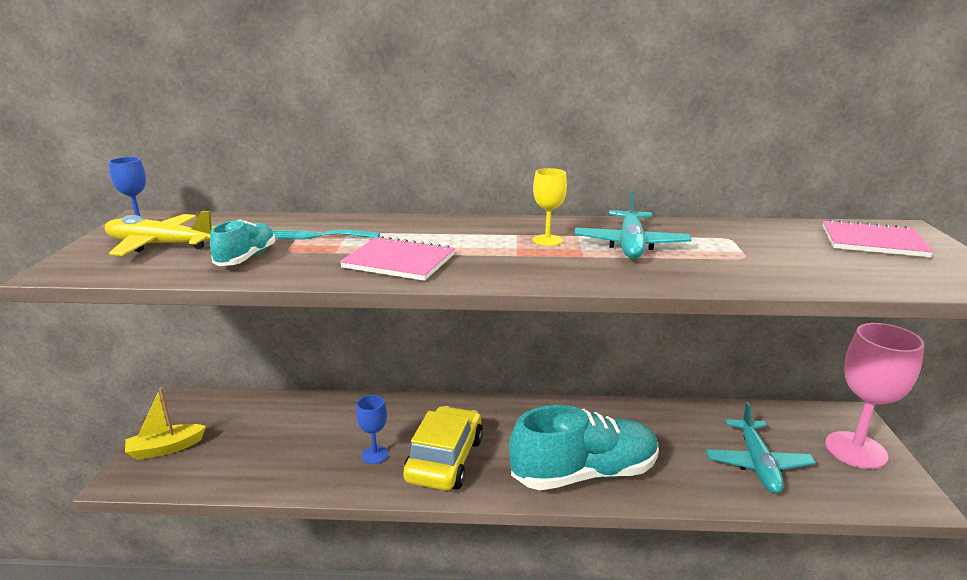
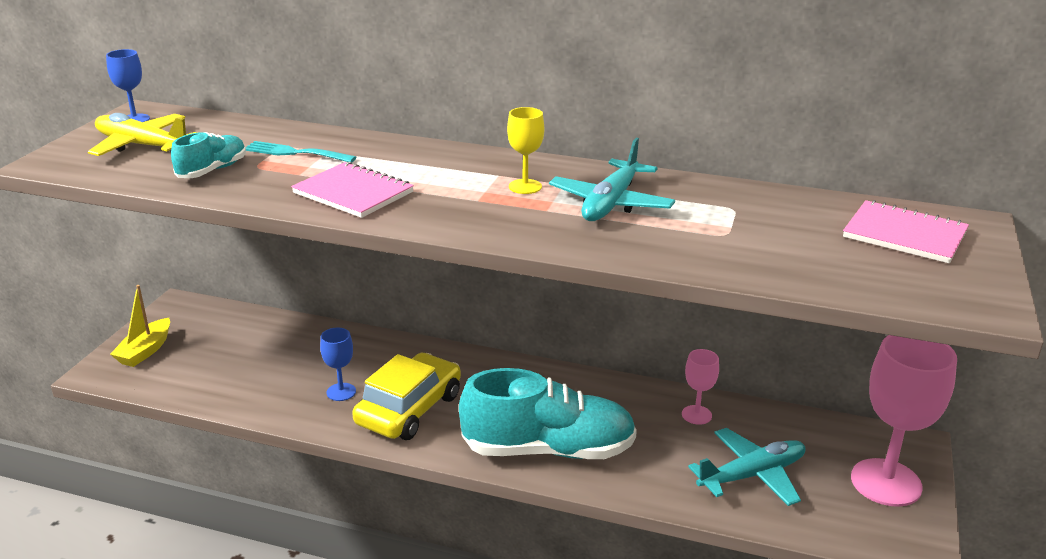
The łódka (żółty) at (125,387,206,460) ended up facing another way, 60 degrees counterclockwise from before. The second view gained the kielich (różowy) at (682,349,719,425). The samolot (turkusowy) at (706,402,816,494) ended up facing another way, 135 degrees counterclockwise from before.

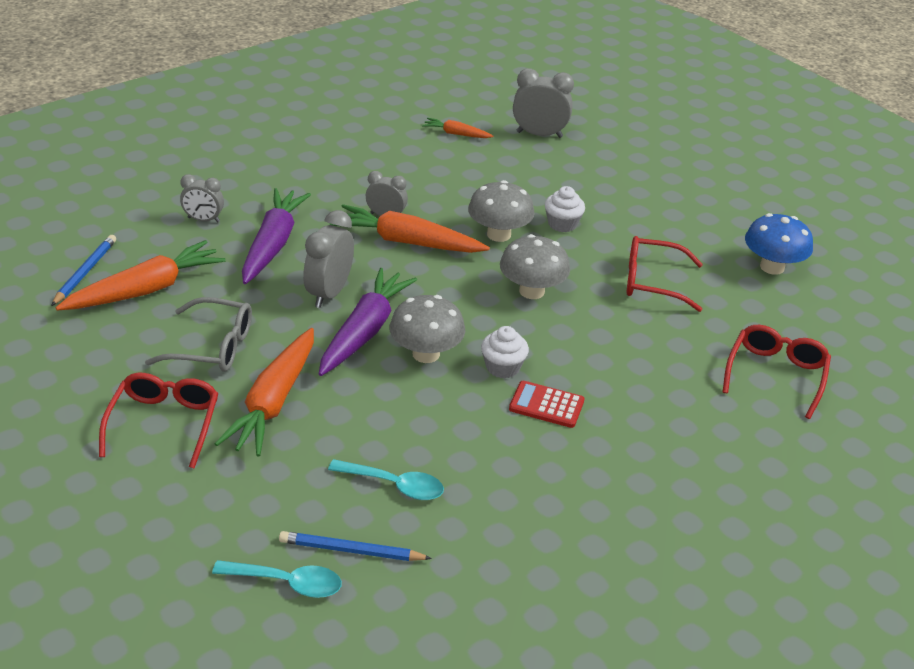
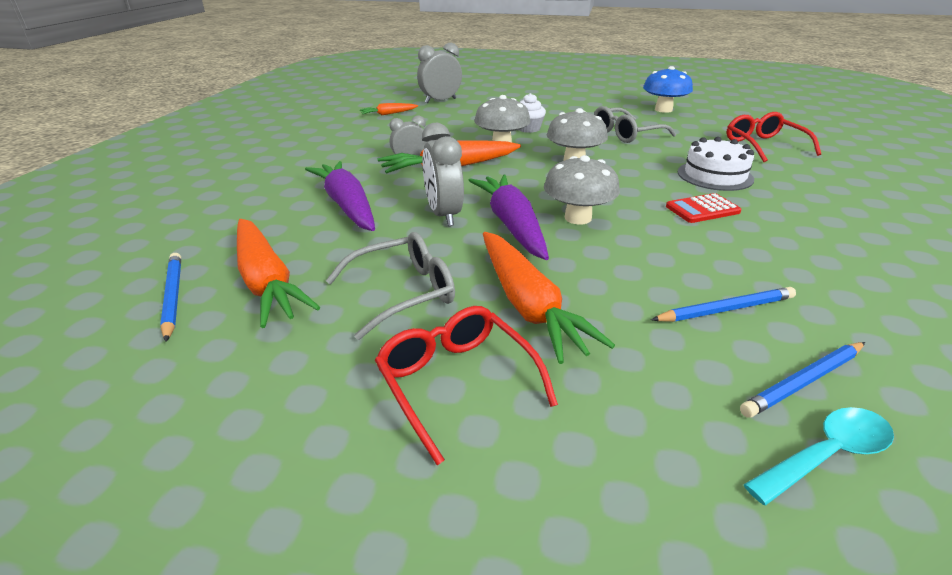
The marchewka (pomarańczowy) at (55,240,226,311) ended up facing another way, 135 degrees clockwise from before. What was the okulary (czerwony) at (627,236,703,312) turned into the okulary (szary) at (594,106,676,143). Where the łyżka (turkusowy) stood at (328,459,444,500), the ołówek (niebieski) came to stand at (651,287,796,322). The second view gained the tort (biały) at (678,137,754,191). The second view lost the budzik (szary) at (180,174,224,222). The second view lost the muffinka (biały) at (481,326,529,378).

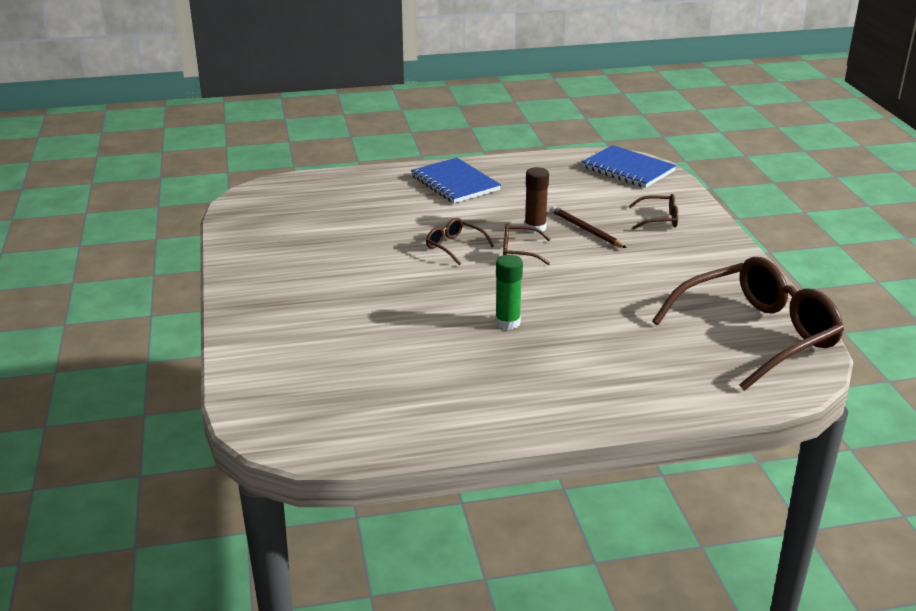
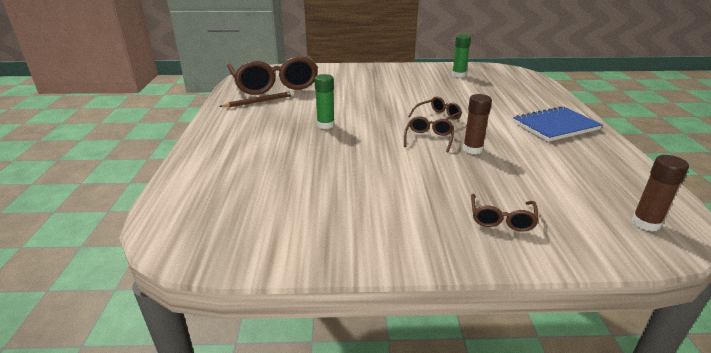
The ołówek (brązowy) ended up elsewhere, having gone from (551,206,627,248) to (219,91,294,107). The okulary (brązowy) ended up elsewhere, having gone from (652,257,844,391) to (227,56,318,95). The second view gained the klej w sztyfcie (zielony) at (452,34,471,77). Where the zeszyt (niebieski) stood at (582,145,676,188), the klej w sztyfcie (brązowy) came to stand at (632,155,689,231).

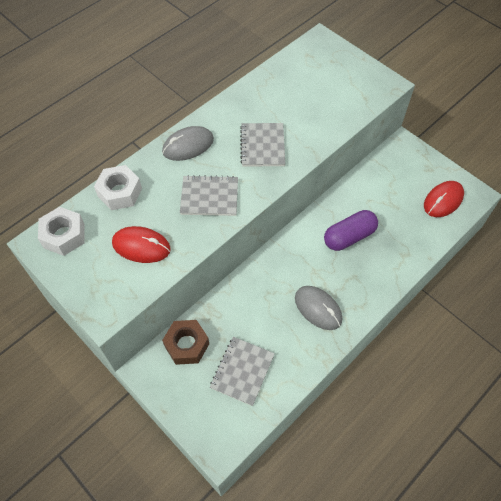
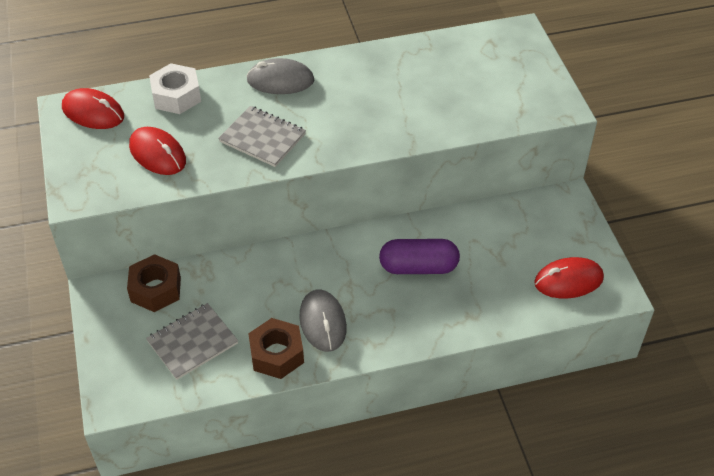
Where the nakrętka (biały) stood at (38,207,85,256), the myszka (czerwony) came to stand at (62,88,124,129). The second view gained the nakrętka (brązowy) at (248,318,304,379). The second view lost the zeszyt (szary) at (240,123,285,167).

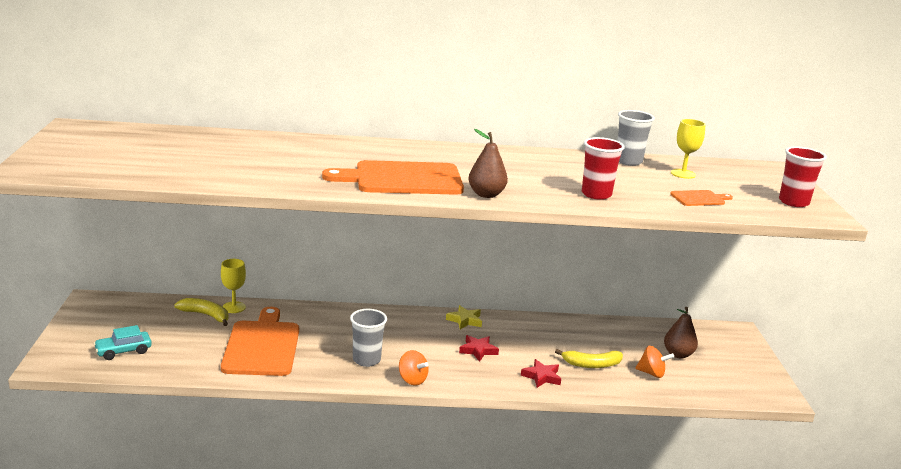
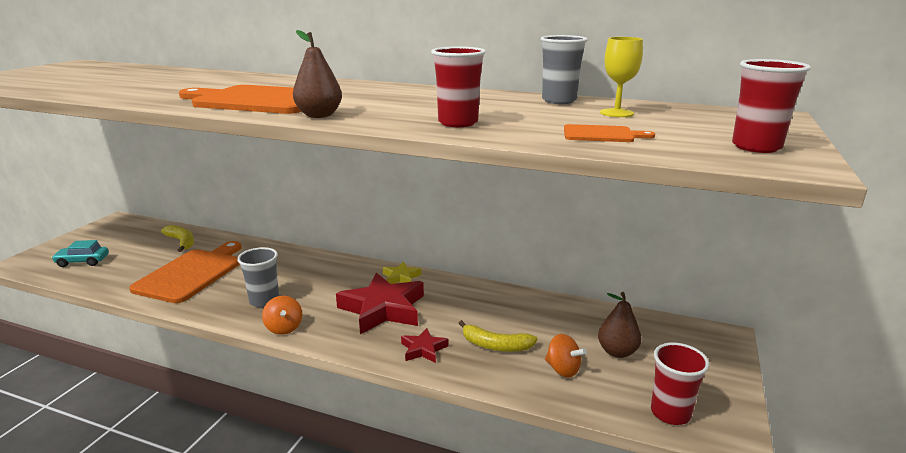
The size of the gwiazda (czerwony) at (459,335,499,362) changed by a factor of 2.07. The second view gained the szklanka (czerwony) at (651,342,710,425). The second view lost the kielich (żółty) at (221,259,246,313).

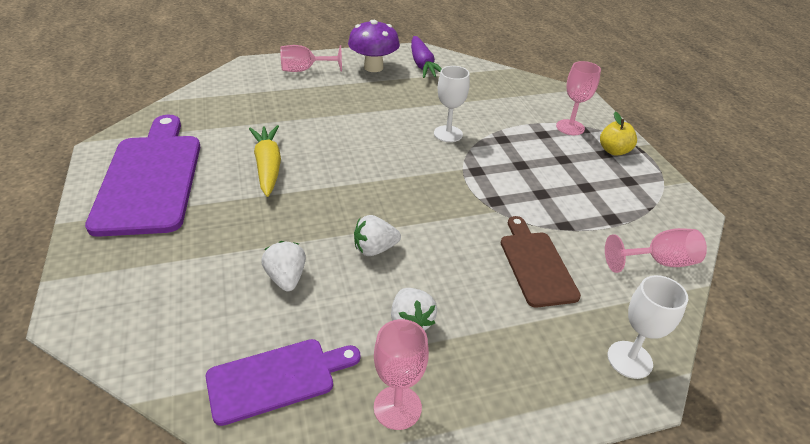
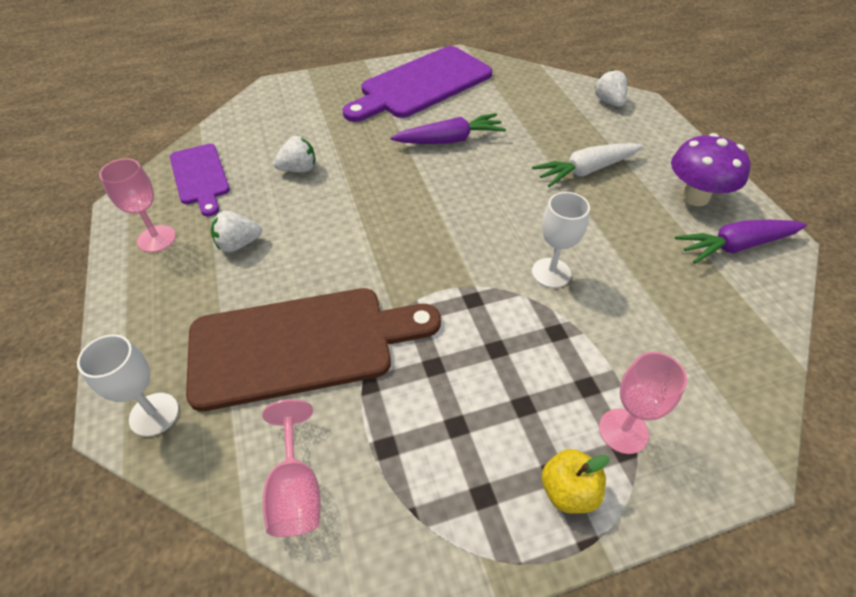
The size of the deska do krojenia (brązowy) at (501,216,581,308) changed by a factor of 1.78. The deska do krojenia (fioletowy) at (85,115,200,237) ended up facing another way, 150 degrees clockwise from before. What was the marchewka (żółty) at (249,125,281,197) turned into the marchewka (fioletowy) at (390,113,506,144). The second view gained the marchewka (biały) at (532,143,643,187). The truskawka (biały) ended up elsewhere, having gone from (354,215,401,256) to (594,69,627,107). The second view lost the kielich (różowy) at (280,45,342,72).

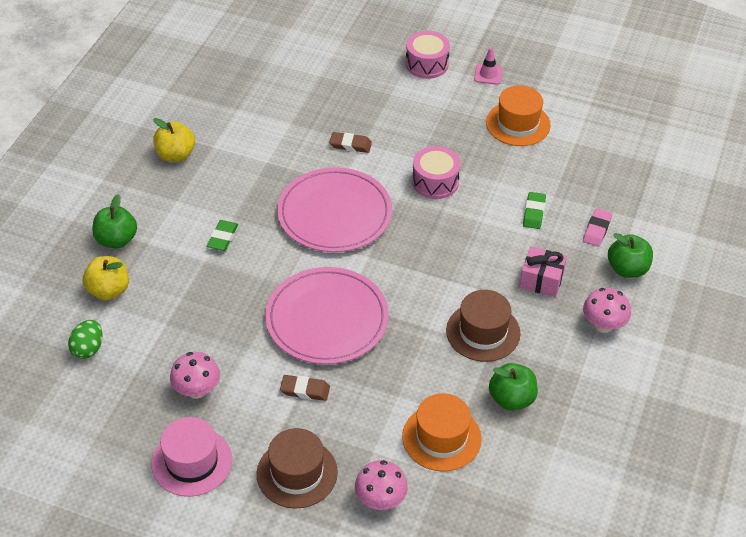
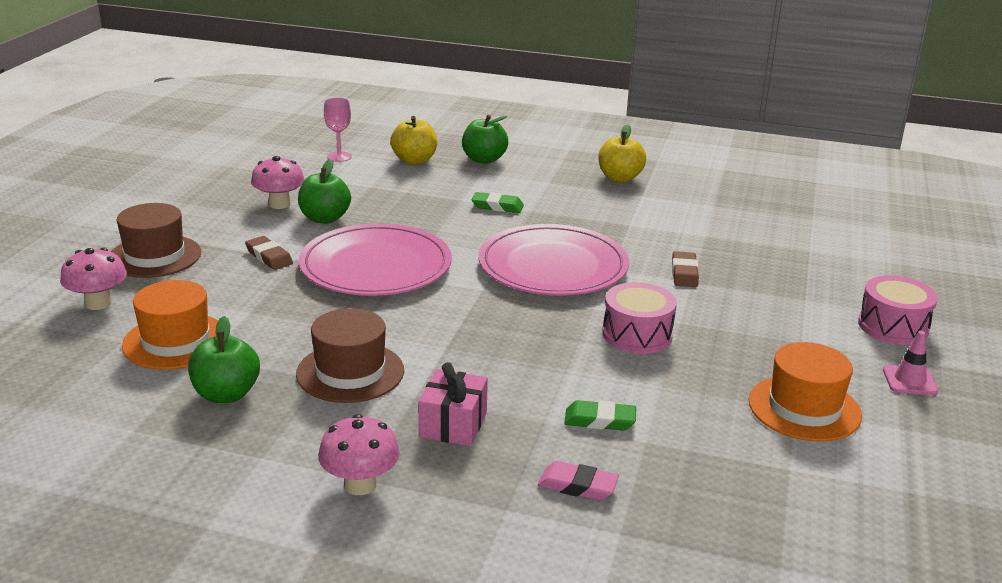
The gumka do mazania (brązowy) at (280,375,330,401) ended up facing another way, 45 degrees counterclockwise from before. The jabłko (zielony) ended up elsewhere, having gone from (608,233,653,278) to (298,159,351,224). Where the jajko (zielony) stood at (68,320,103,359), the kielich (różowy) came to stand at (324,98,352,162). The second view lost the kapelusz (różowy) at (151,417,232,497).

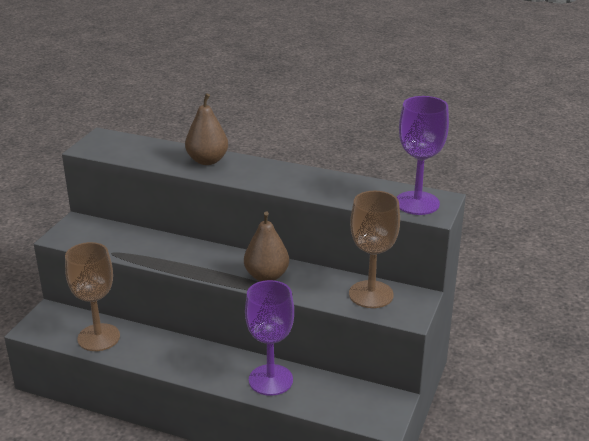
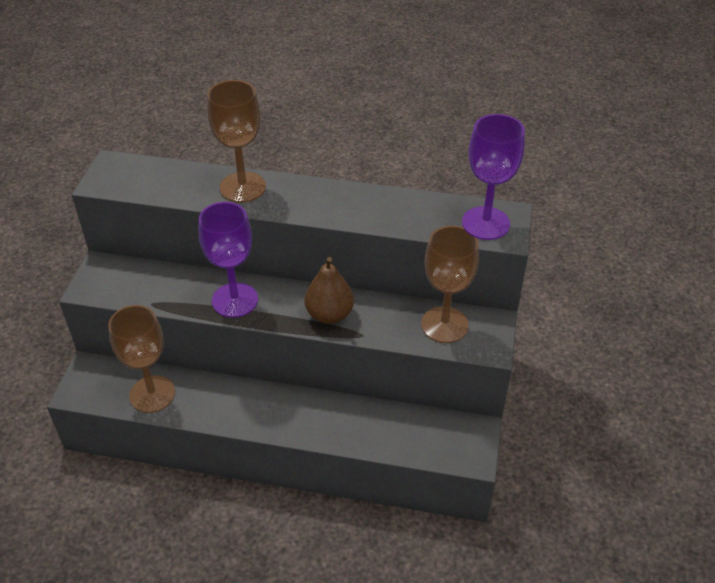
The kielich (fioletowy) ended up elsewhere, having gone from (245,280,294,396) to (199,202,258,318). Where the gruszka (brązowy) stood at (185,93,228,165), the kielich (brązowy) came to stand at (207,80,266,203).

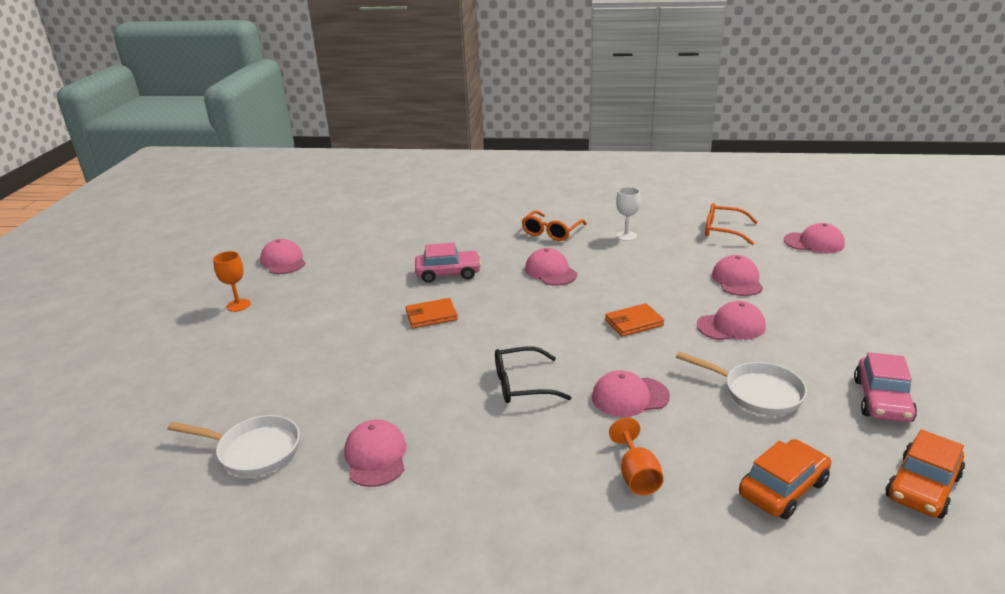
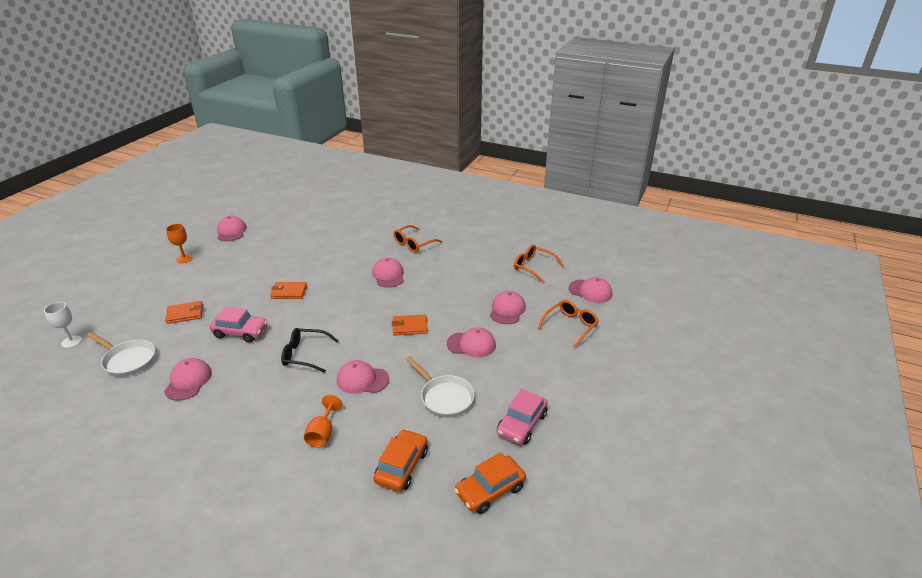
The kielich (biały) ended up elsewhere, having gone from (616,187,641,241) to (44,302,82,348). The second view gained the portfel (pomarańczowy) at (165,301,203,324). The samochód (różowy) ended up elsewhere, having gone from (415,242,481,283) to (210,307,268,343). The samochód (pomarańczowy) at (739,439,831,519) ended up facing another way, 45 degrees counterclockwise from before. The second view gained the okulary (pomarańczowy) at (538,300,599,348).

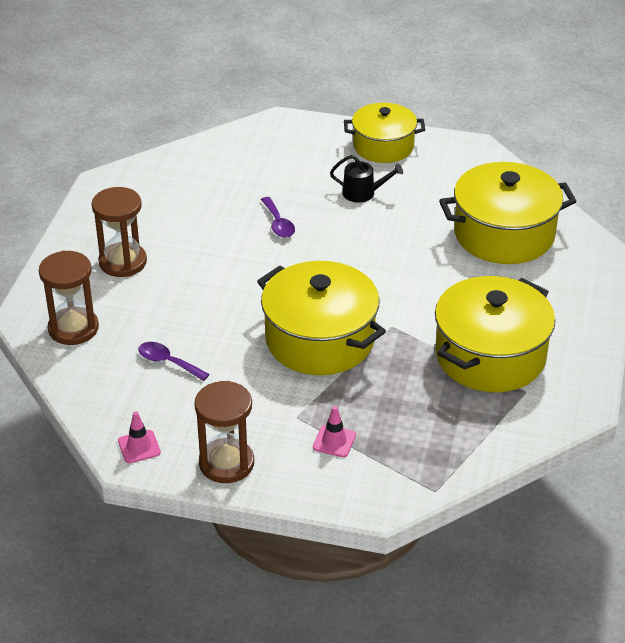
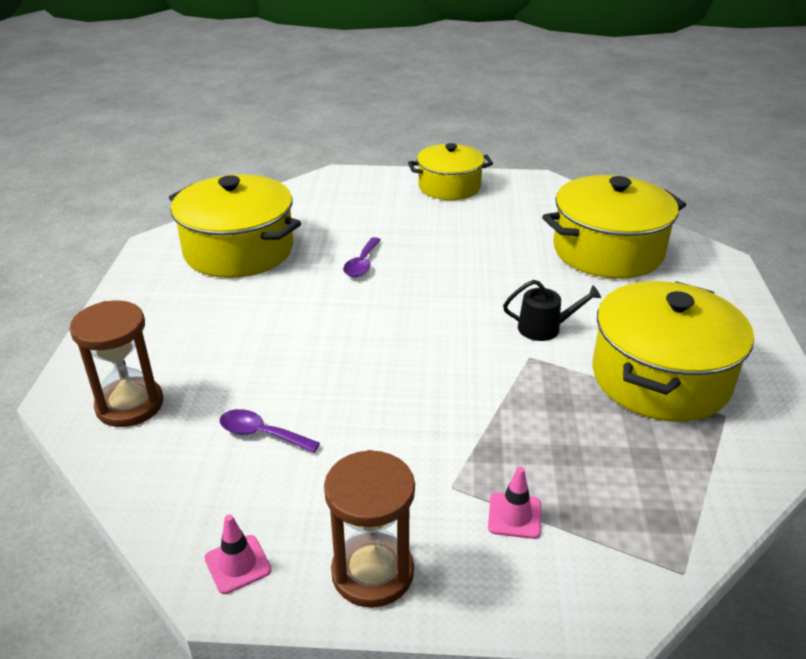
The garnek (żółty) ended up elsewhere, having gone from (257,261,386,375) to (169,174,301,278). The łyżka (fioletowy) at (261,197,295,238) ended up facing another way, 45 degrees clockwise from before. The konewka (czarny) ended up elsewhere, having gone from (330,155,403,203) to (503,280,601,341). The second view lost the klepsydra (brązowy) at (92,187,147,277).

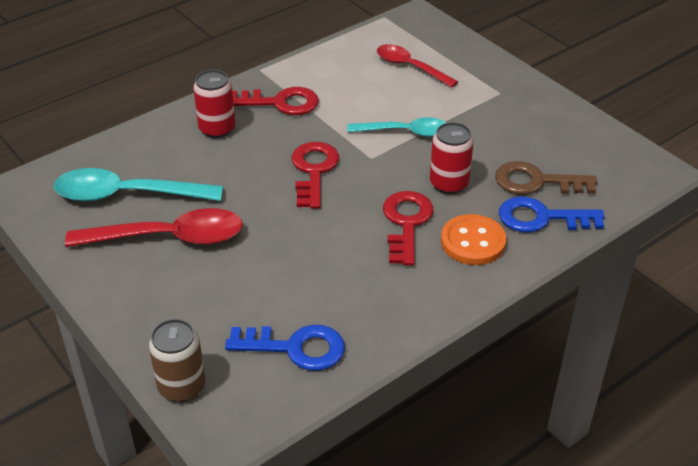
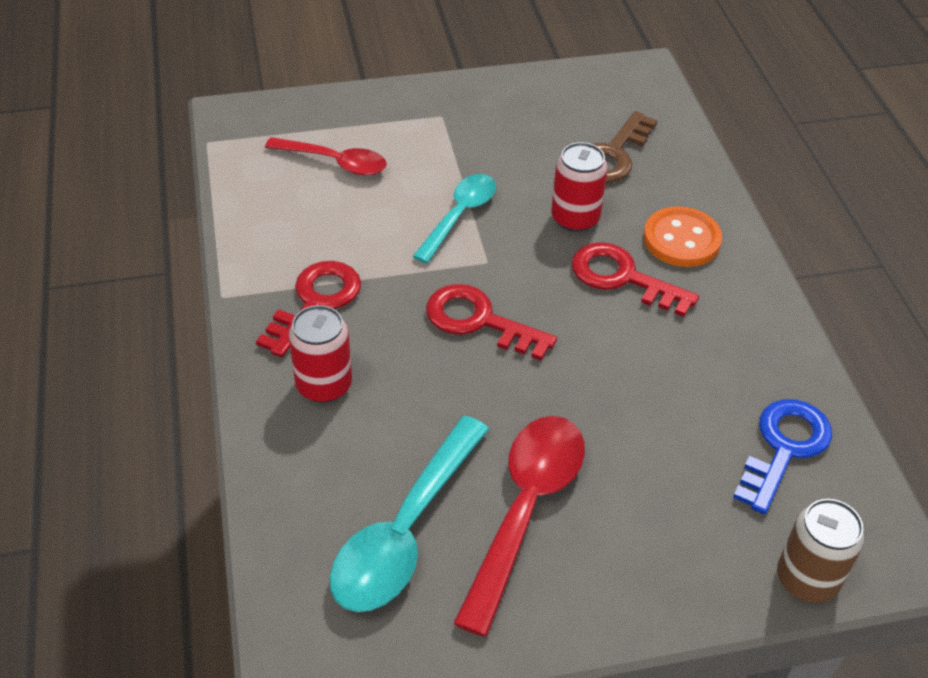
The łyżka (czerwony) at (377,44,458,88) ended up facing another way, 135 degrees counterclockwise from before. The second view lost the klucz (niebieski) at (499,197,605,232).

